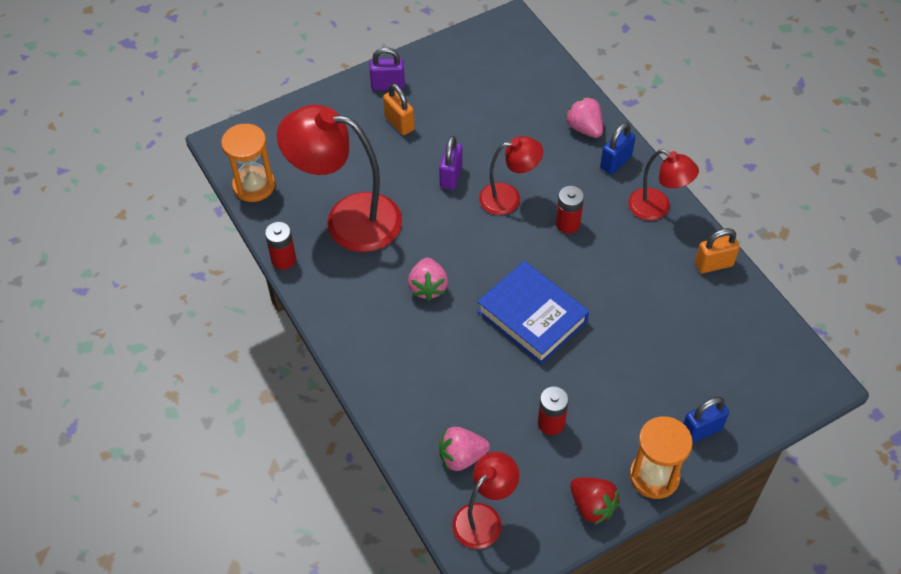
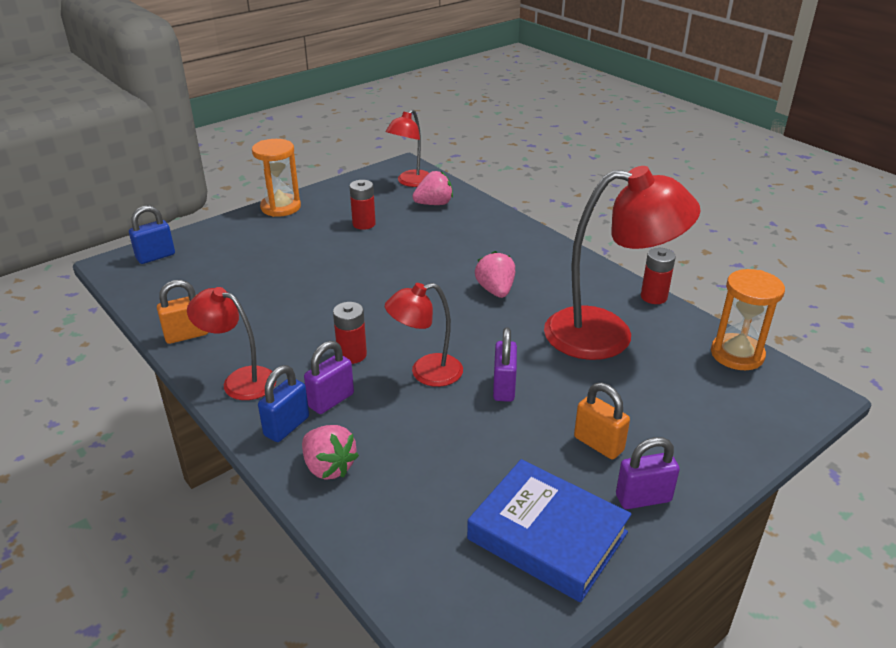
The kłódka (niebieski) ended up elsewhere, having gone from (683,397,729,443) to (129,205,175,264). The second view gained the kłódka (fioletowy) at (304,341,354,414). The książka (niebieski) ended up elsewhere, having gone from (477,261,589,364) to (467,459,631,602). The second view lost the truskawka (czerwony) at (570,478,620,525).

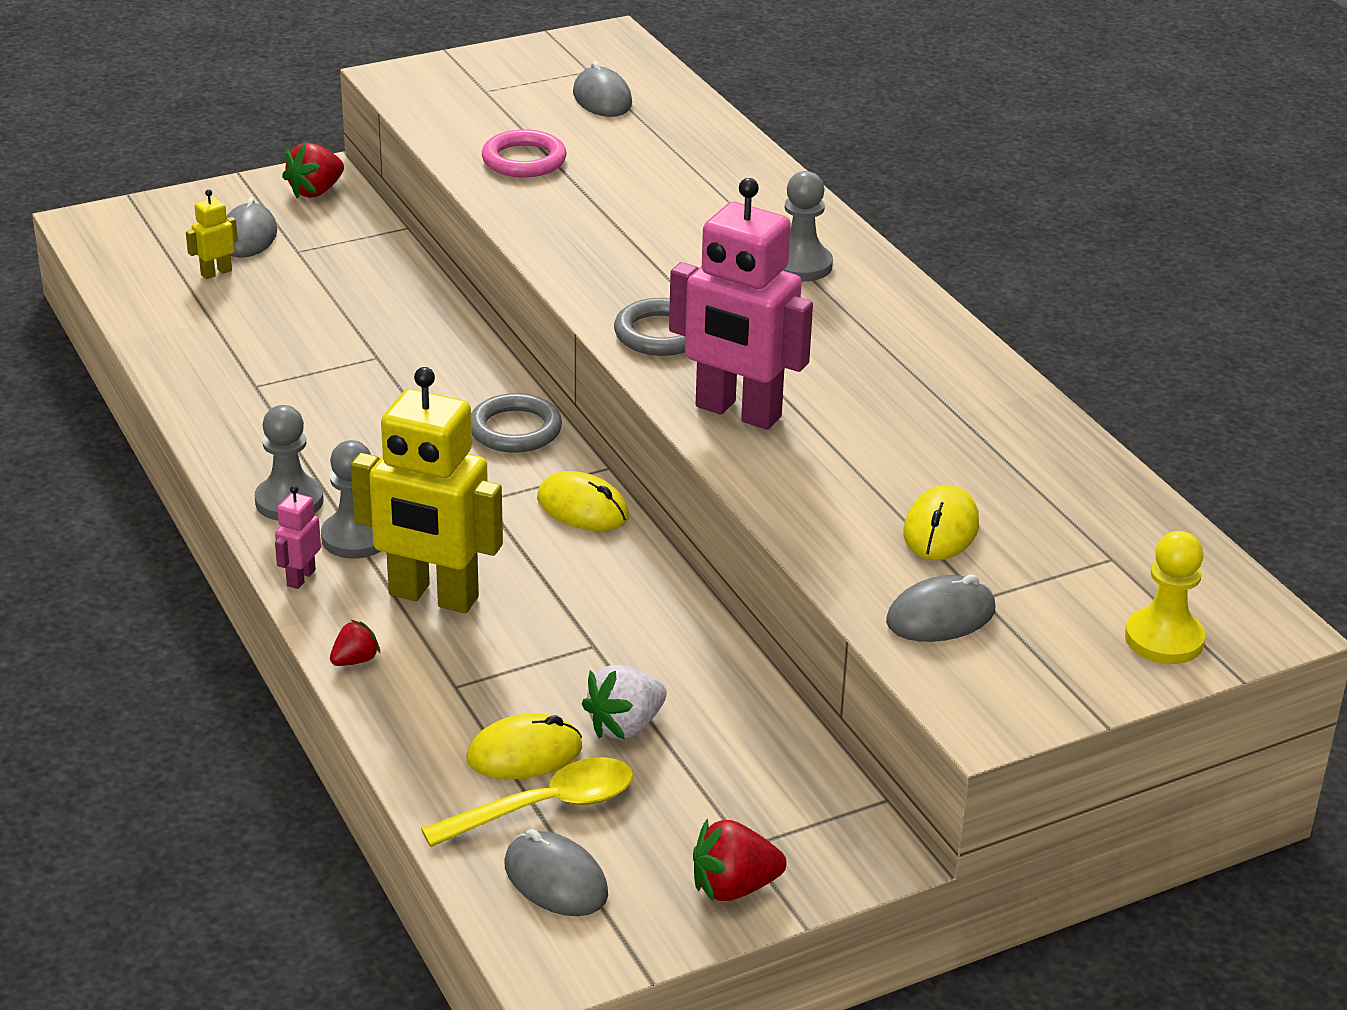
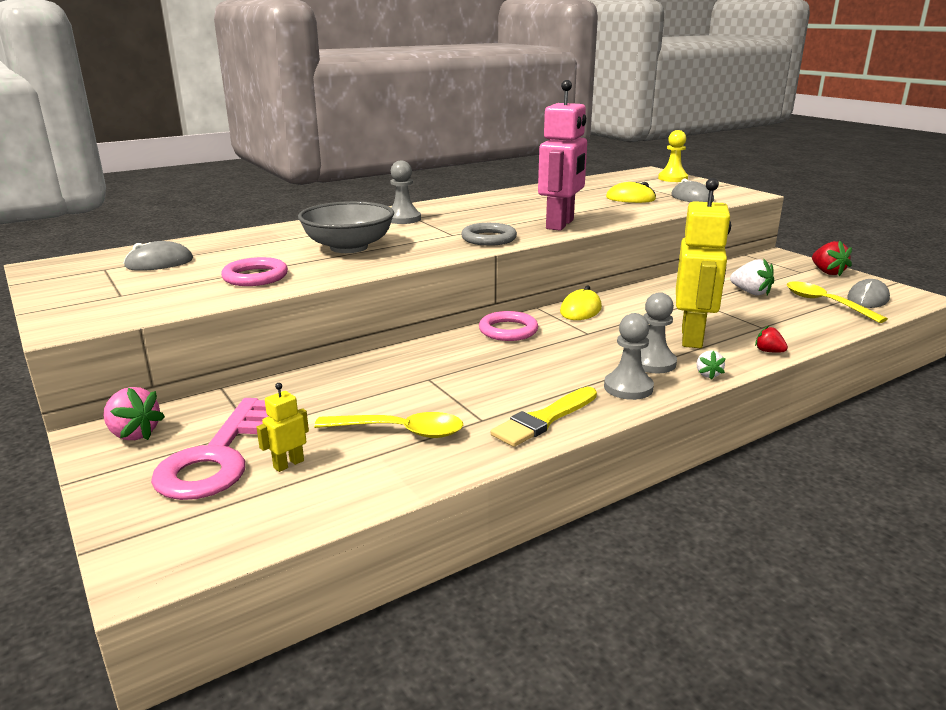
What was the truskawka (czerwony) at (282,143,344,199) turned into the truskawka (różowy) at (103,387,165,440). Where the myszka (szary) stood at (226,197,277,258), the klucz (różowy) came to stand at (151,398,269,500). The robot (żółty) at (186,190,238,279) ended up facing another way, 90 degrees clockwise from before. The second view gained the miska (szary) at (298,201,394,253). The second view gained the łyżka (żółty) at (314,412,463,438). What was the pierścień (szary) at (471,393,562,453) turned into the pierścień (różowy) at (479,311,538,341). The second view gained the pędzel (żółty) at (491,387,597,447). Where the robot (różowy) stood at (275,485,321,589), the truskawka (biały) came to stand at (696,350,726,380). The second view lost the myszka (żółty) at (467,713,582,779).

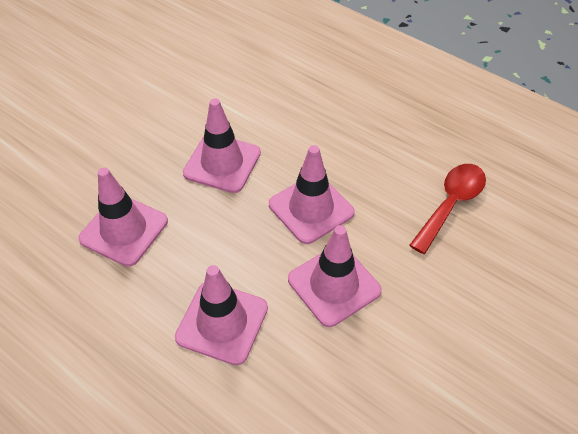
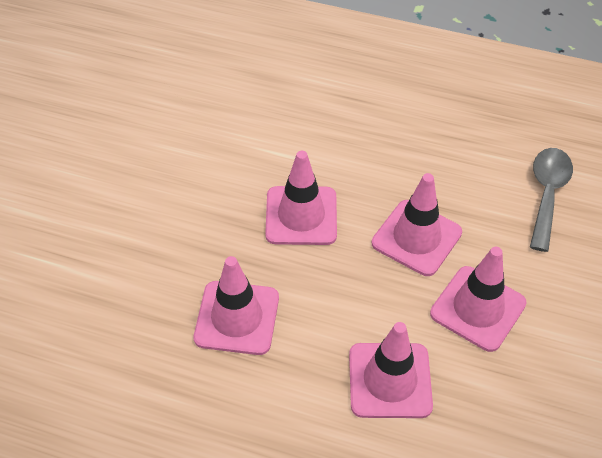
What was the łyżka (czerwony) at (409,164,486,254) turned into the łyżka (szary) at (530,148,573,252).

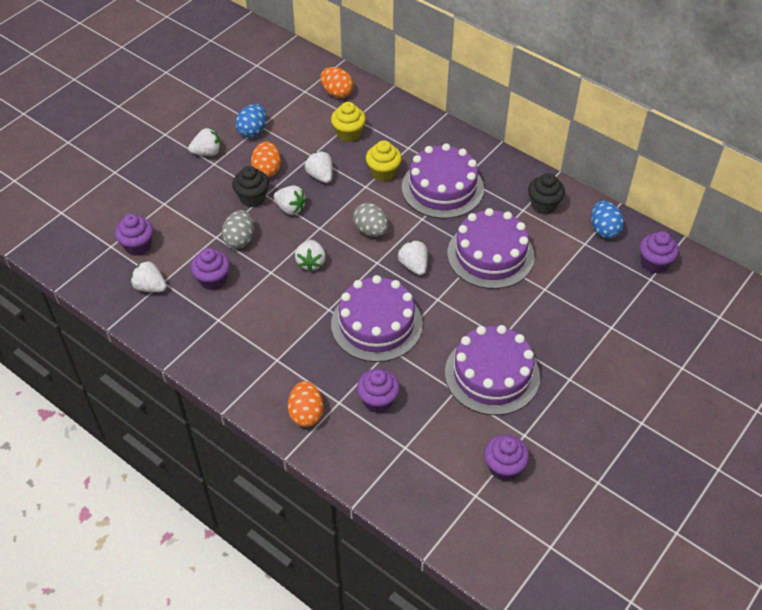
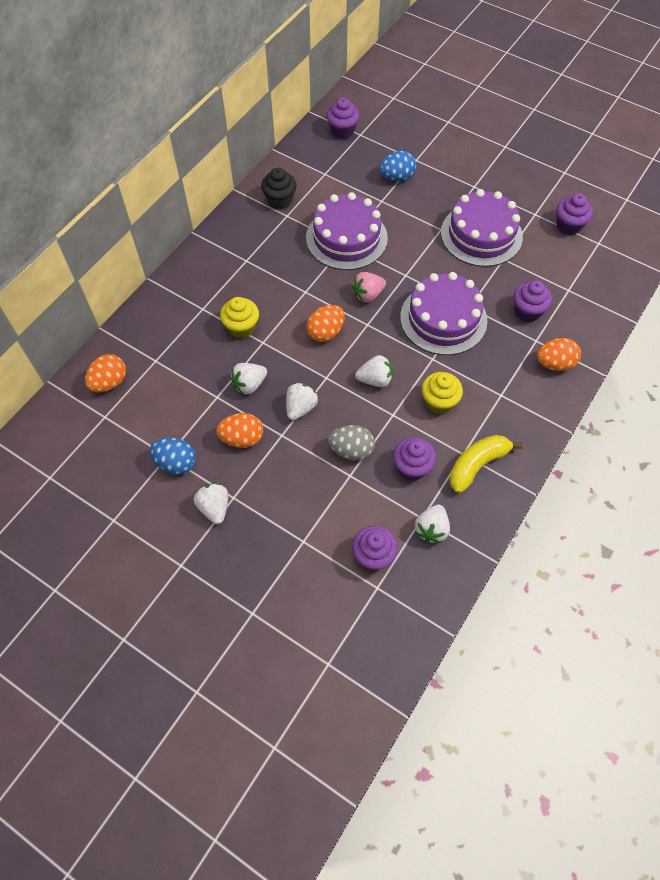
What was the jajko (szary) at (353,203,388,237) turned into the jajko (pomarańczowy) at (307,305,345,342). What was the truskawka (biały) at (398,240,428,275) turned into the truskawka (różowy) at (352,272,386,302). The jajko (niebieski) ended up elsewhere, having gone from (591,201,624,239) to (379,151,417,181). The muffinka (żółty) ended up elsewhere, having gone from (331,102,366,142) to (422,372,463,414). The second view gained the banan (żółty) at (449,435,523,493). The second view lost the muffinka (czarny) at (232,166,269,207). The second view lost the tort (fioletowy) at (402,143,484,219).

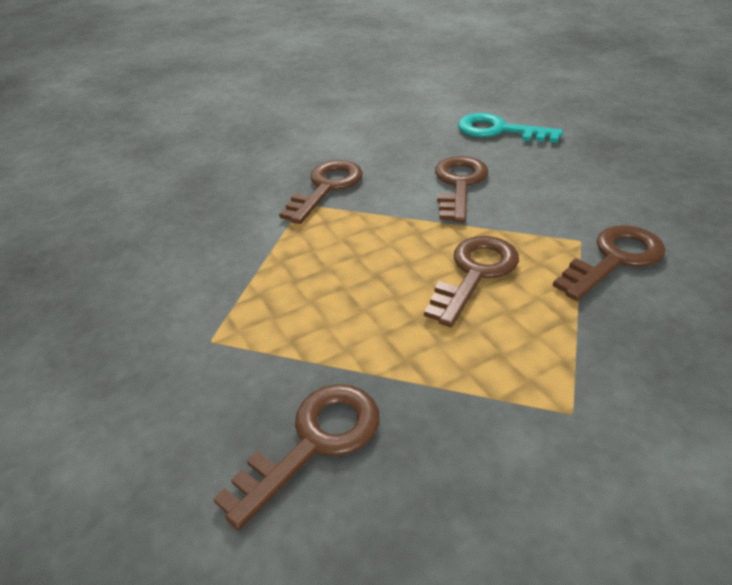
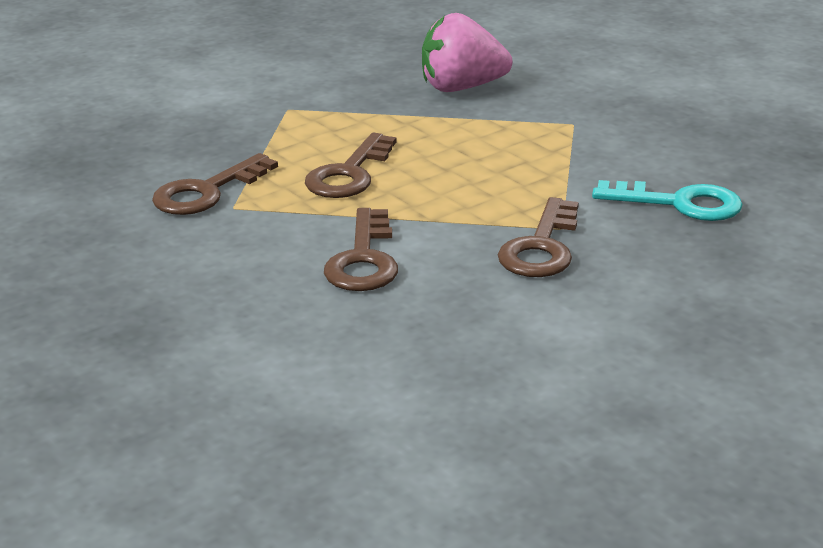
Where the klucz (brązowy) stood at (213,384,380,530), the truskawka (różowy) came to stand at (422,13,512,92). The klucz (turkusowy) ended up elsewhere, having gone from (458,113,563,143) to (592,180,743,221).

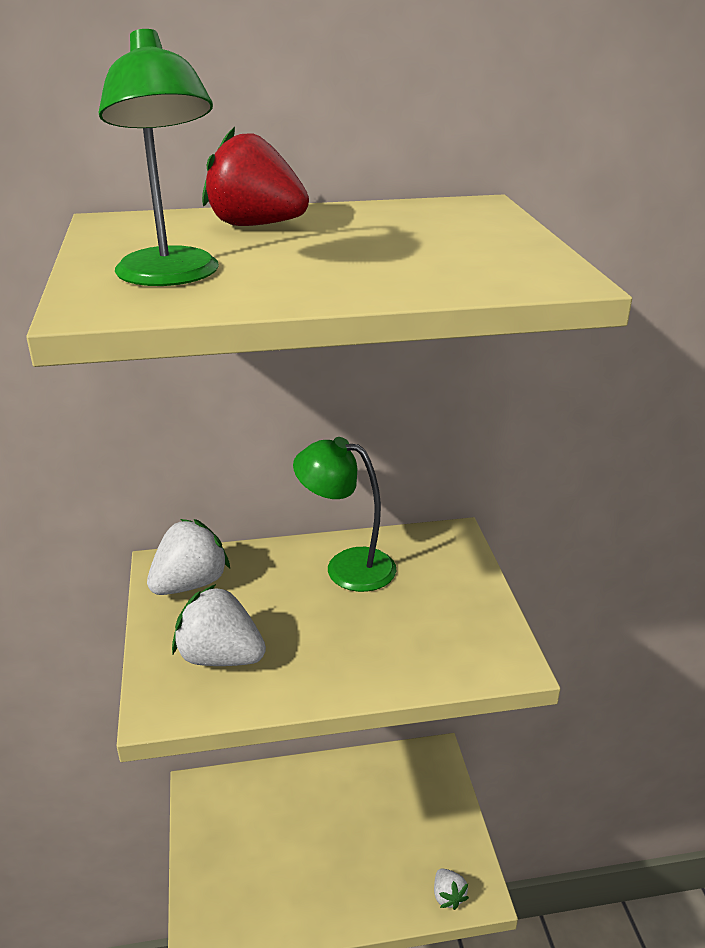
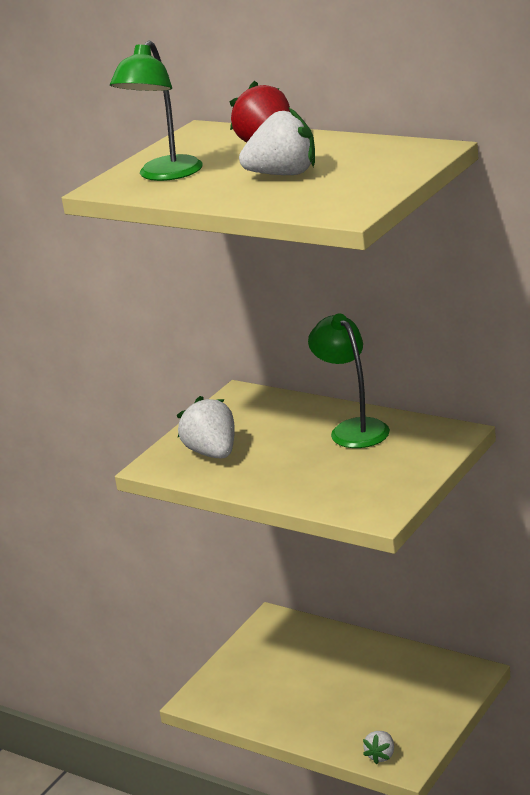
The truskawka (biały) ended up elsewhere, having gone from (147,519,230,595) to (239,108,315,175).

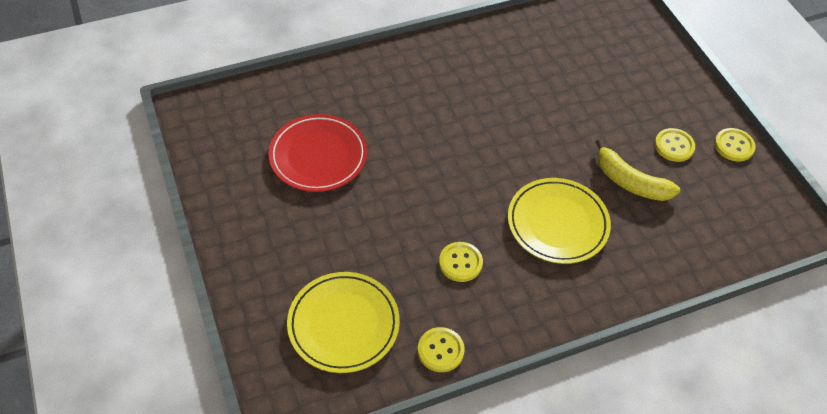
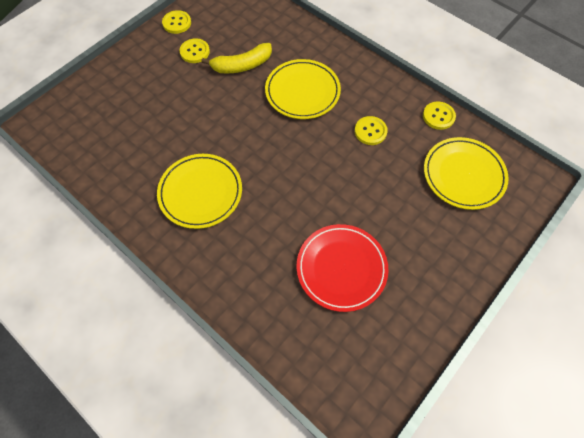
The second view gained the talerz (żółty) at (157,154,242,229). The banan (żółty) at (596,139,680,201) ended up facing another way, 60 degrees clockwise from before.

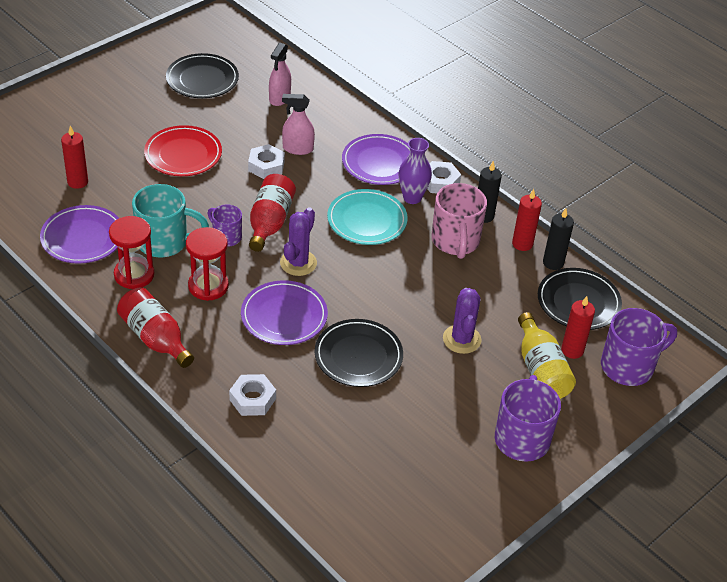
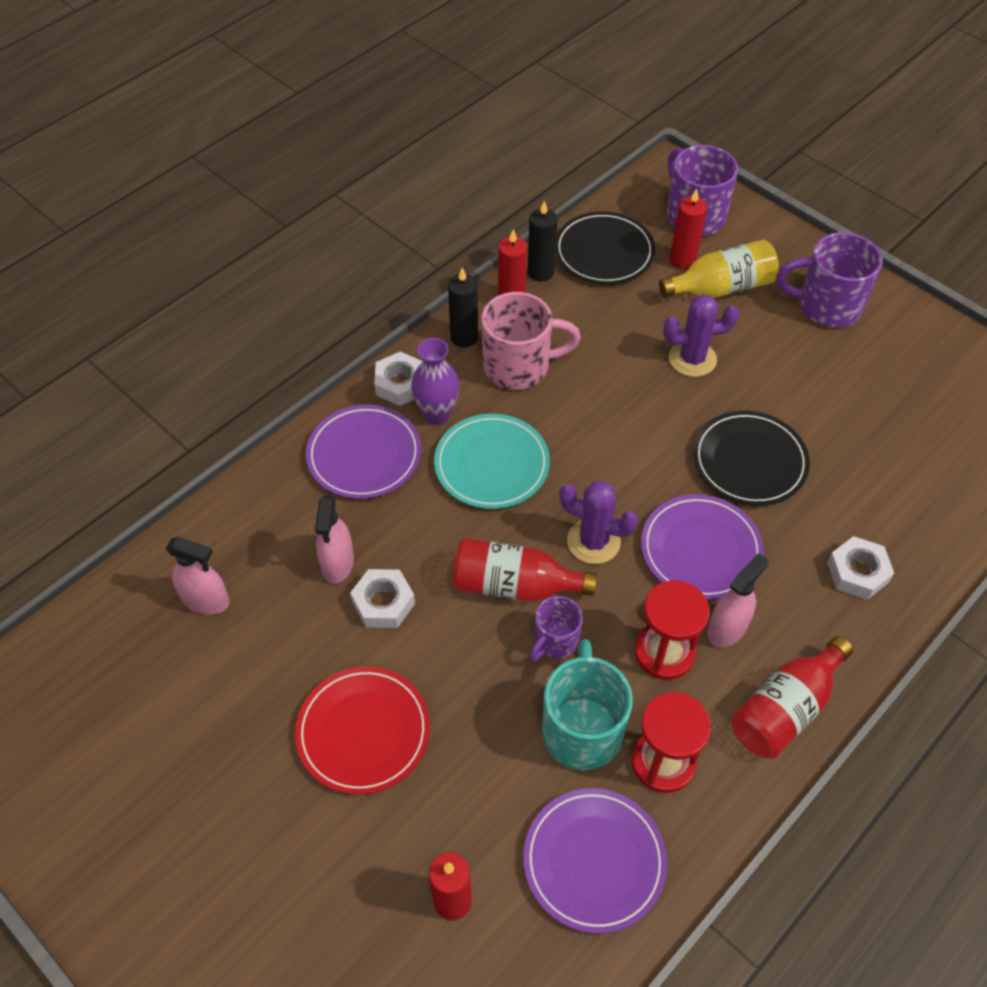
The second view gained the spryskiwacz (różowy) at (707,553,769,647). The second view lost the talerz (czarny) at (166,53,239,98).

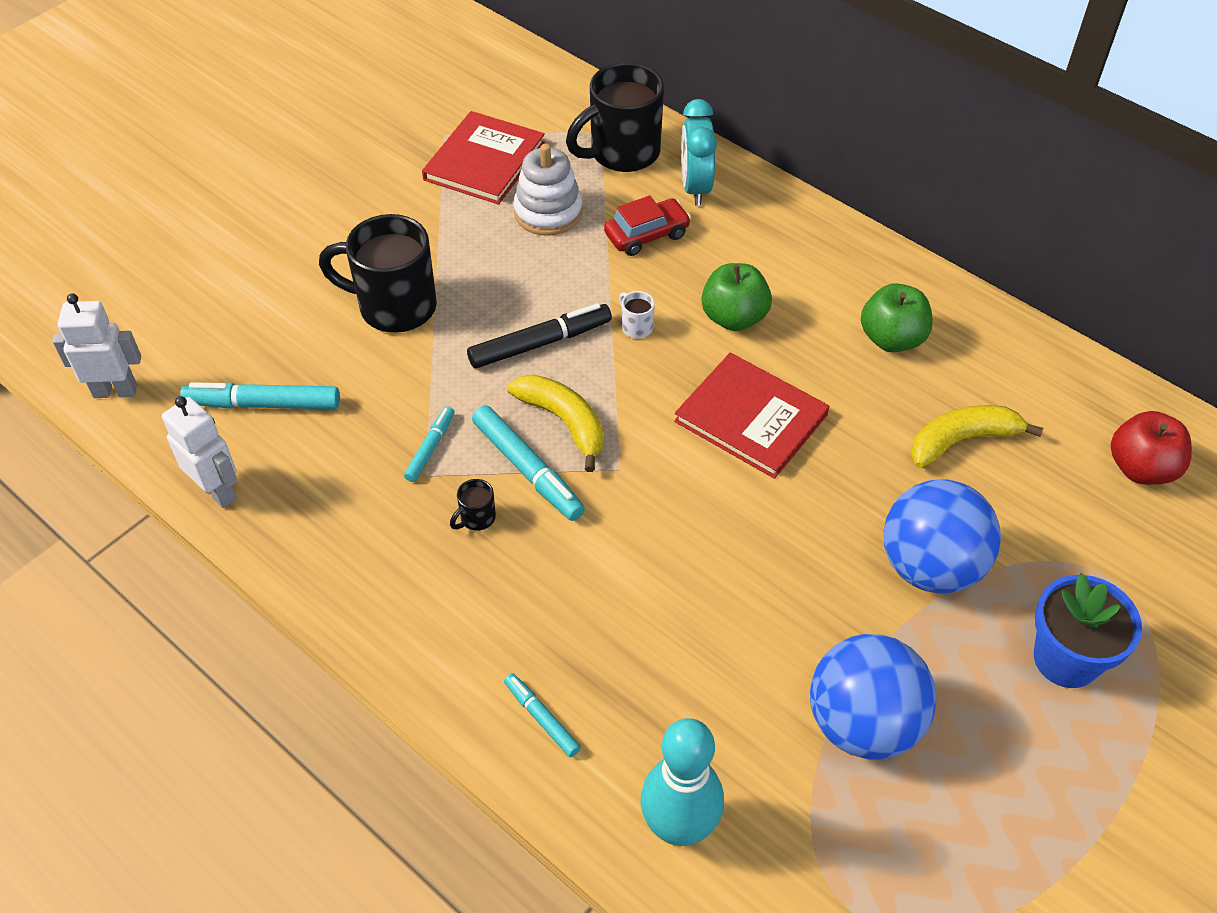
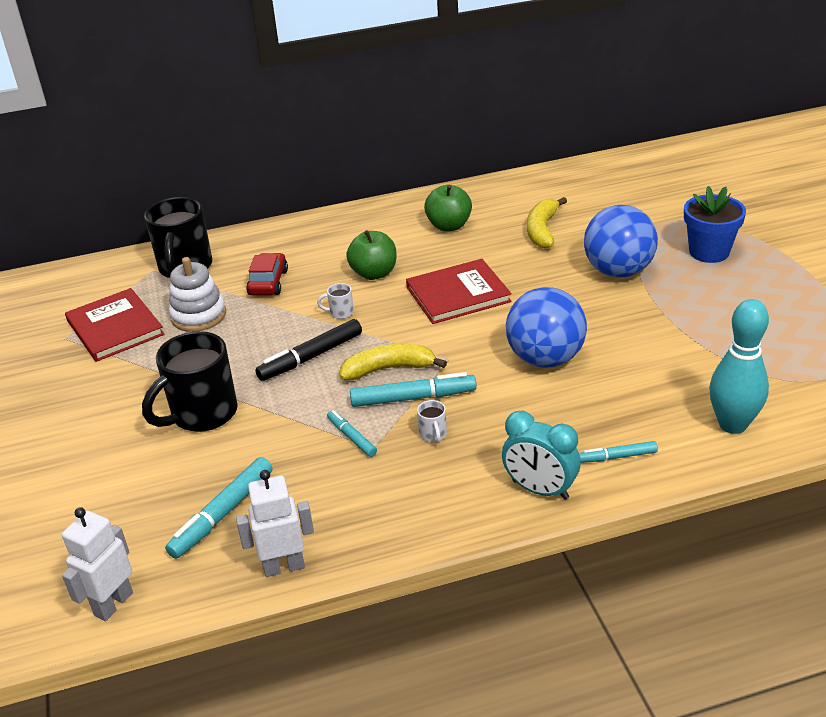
The flamaster (czarny) at (467,303,612,369) ended up facing another way, 135 degrees counterclockwise from before. What was the kubek (czarny) at (450,479,496,531) turned into the kubek (biały) at (417,400,447,443). The budzik (turkusowy) ended up elsewhere, having gone from (681,99,717,206) to (502,411,580,500). The piłka (niebieski) ended up elsewhere, having gone from (810,634,936,760) to (506,287,587,368). The second view lost the jabłko (czerwony) at (1111,411,1192,485).

